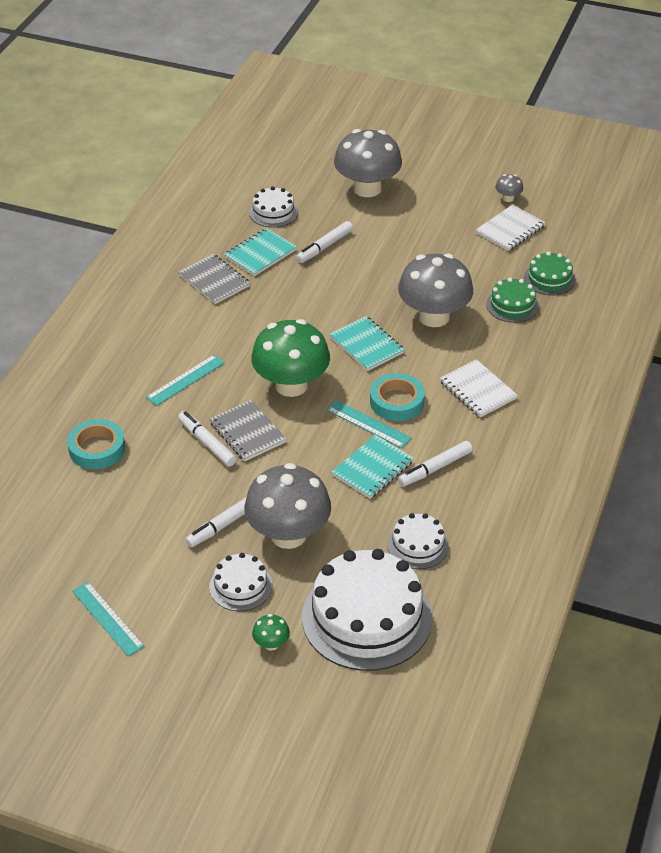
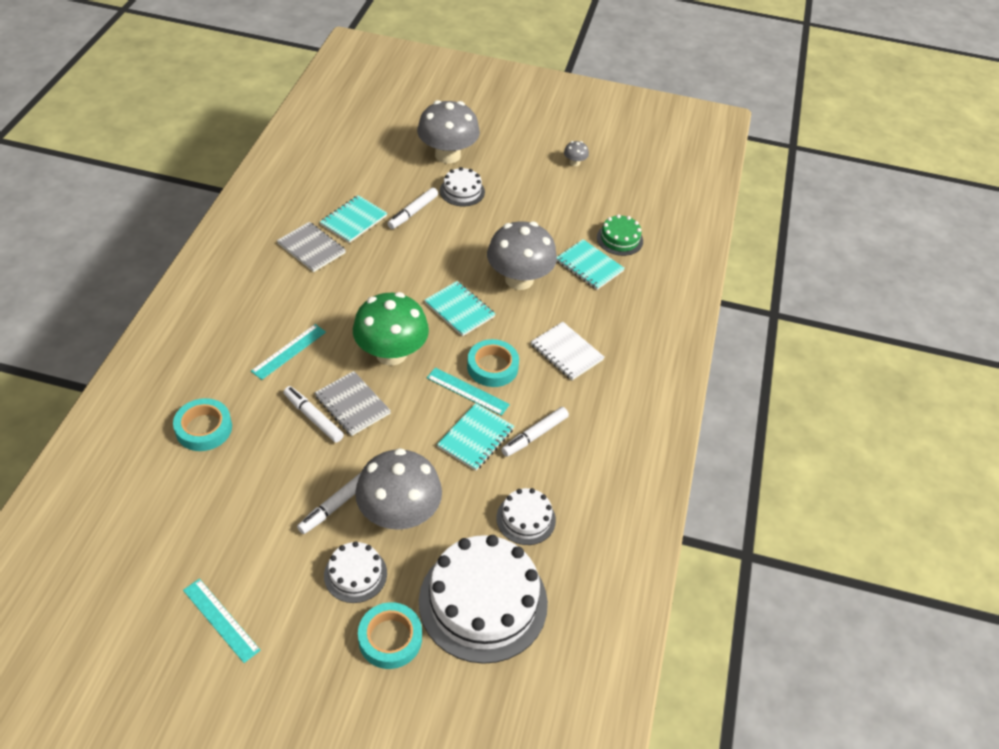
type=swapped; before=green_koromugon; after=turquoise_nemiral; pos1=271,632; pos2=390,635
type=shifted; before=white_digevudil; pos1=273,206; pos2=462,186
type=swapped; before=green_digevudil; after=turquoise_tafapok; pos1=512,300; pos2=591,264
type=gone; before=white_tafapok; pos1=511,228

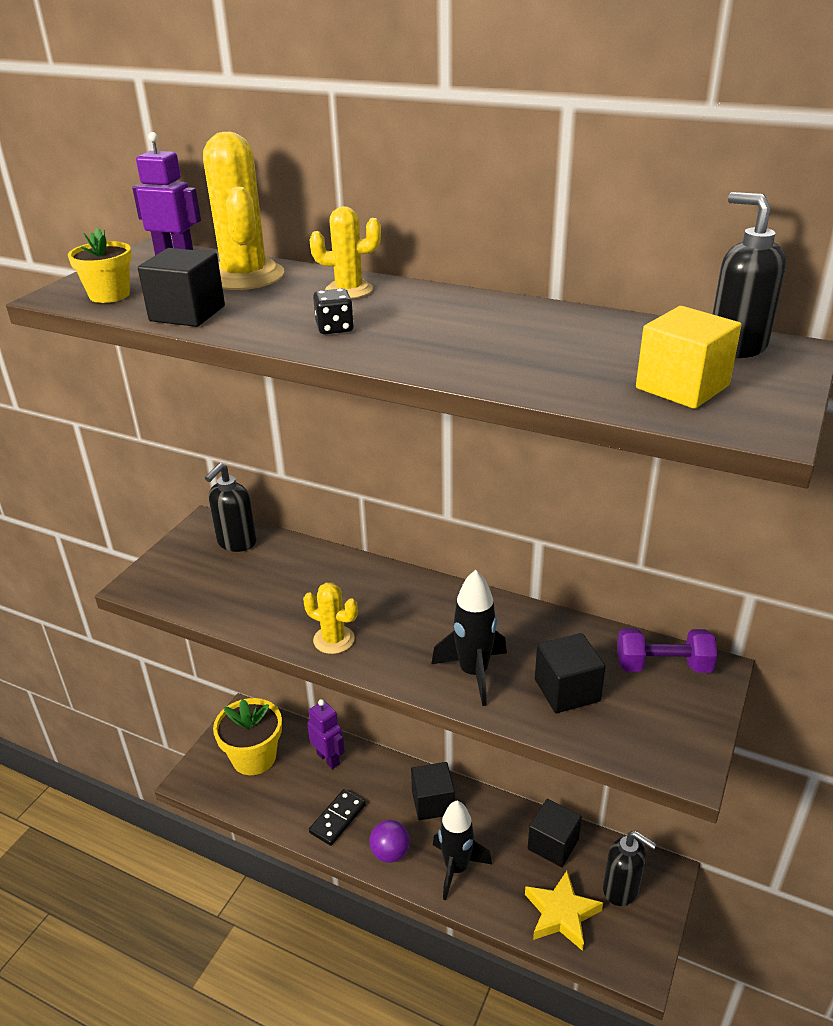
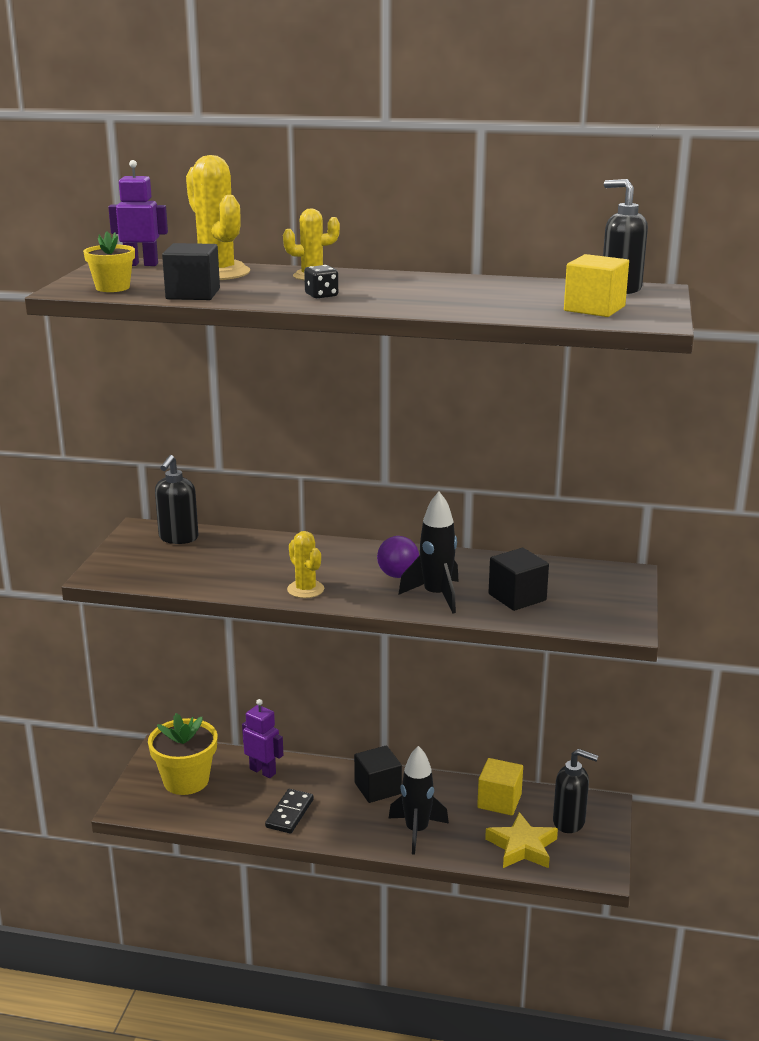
type=rotated; before=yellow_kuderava; pos1=330,618; pos2=305,564; turn=45
type=shifted; before=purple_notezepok; pos1=389,841; pos2=398,557
type=repainted; before=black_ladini; after=yellow_ladini; pos1=555,833; pos2=500,787
type=gone; before=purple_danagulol; pos1=667,650

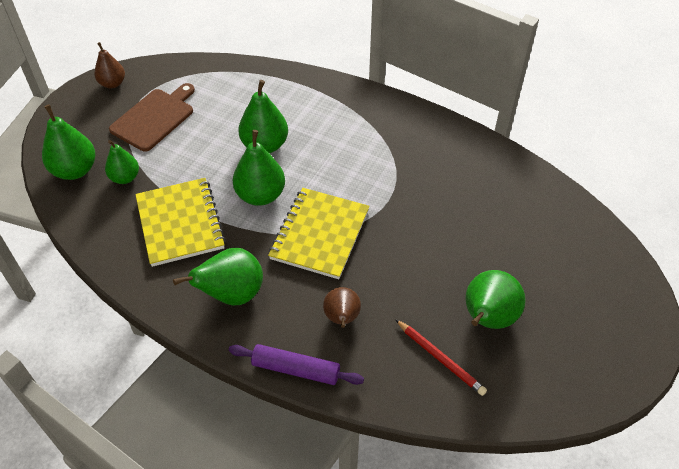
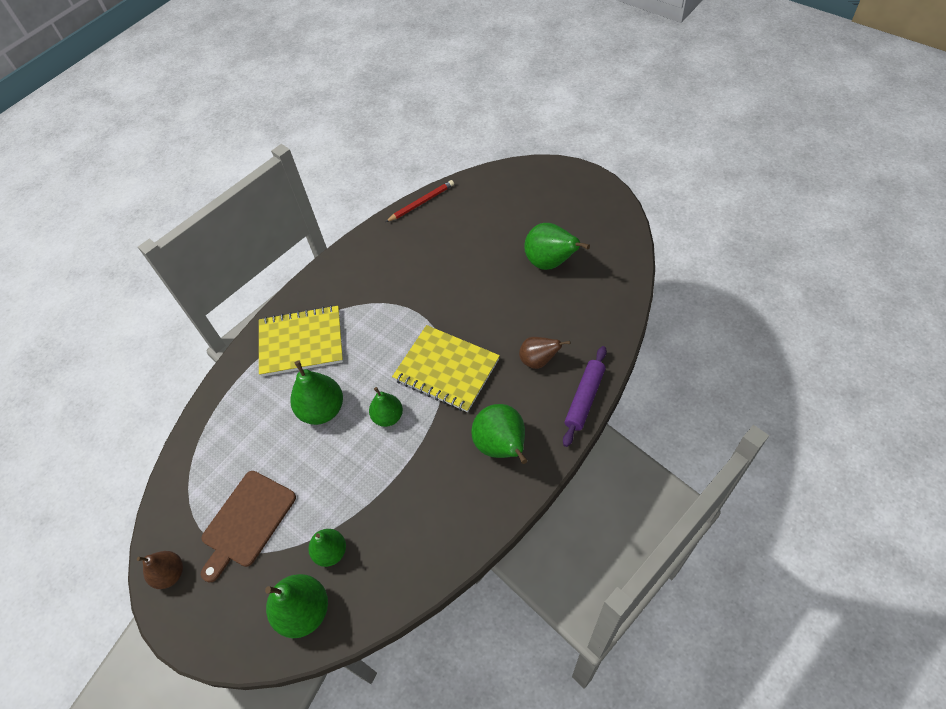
type=rotated; before=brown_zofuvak; pos1=152,117; pos2=248,527; turn=-105
type=shifted; before=yellow_tafapok; pos1=180,222; pos2=301,341
type=scaled; before=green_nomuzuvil; pos1=259,168; pos2=386,407; scale=0.65
type=shifted; before=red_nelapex; pos1=441,357; pos2=420,201

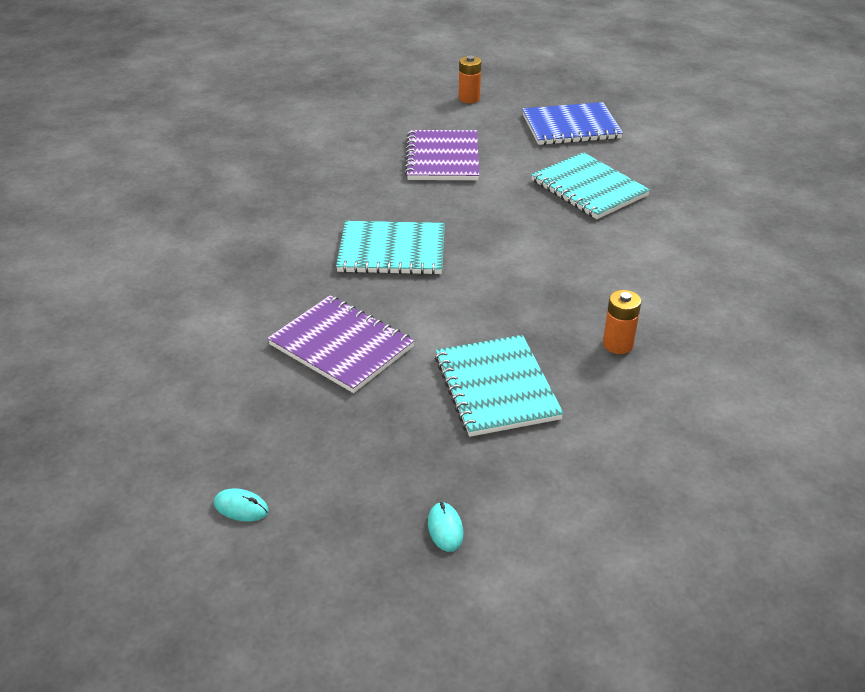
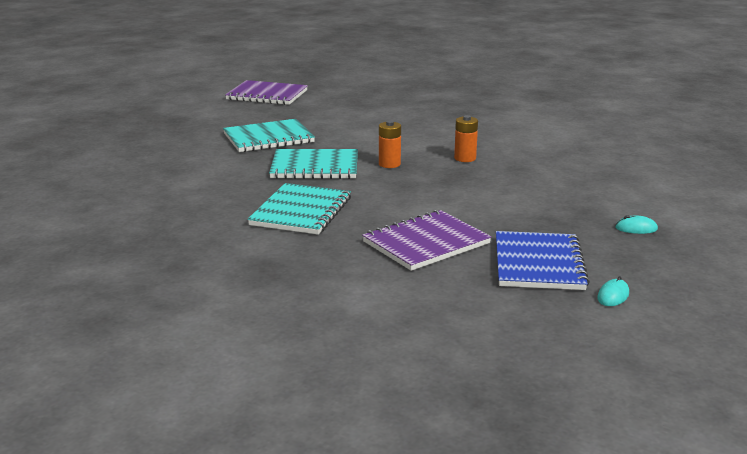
type=shifted; before=purple_tafapok; pos1=441,155; pos2=266,92
type=shifted; before=turquoise_tafapok; pos1=499,386; pos2=313,164
type=shifted; before=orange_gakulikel; pos1=470,79; pos2=390,144
type=shifted; before=blue_tafapok; pos1=572,123; pos2=543,260

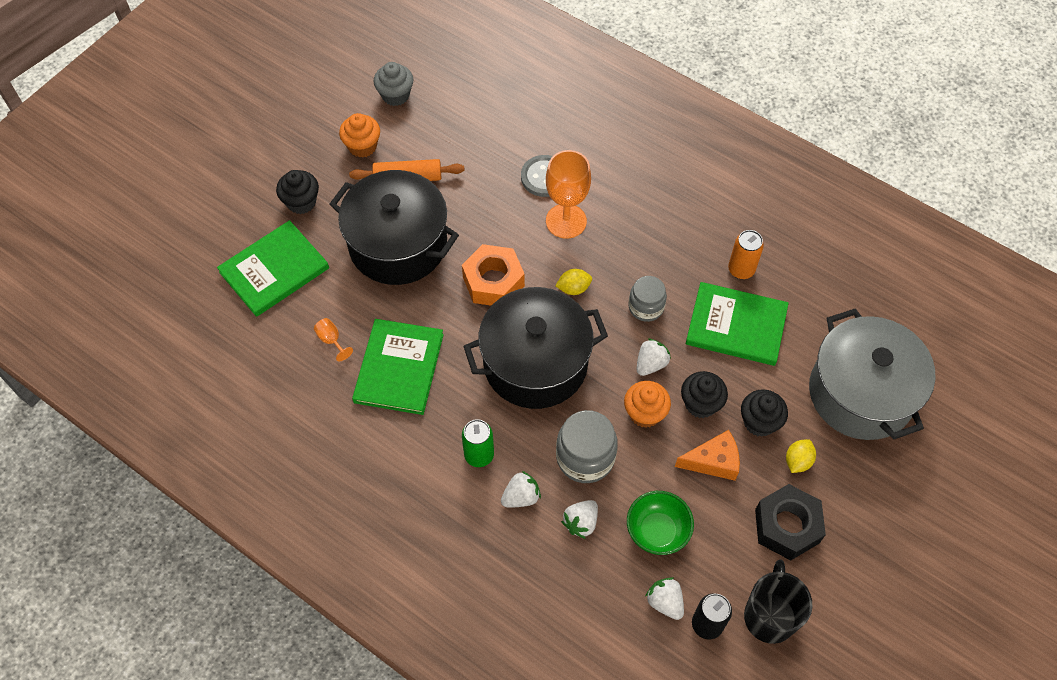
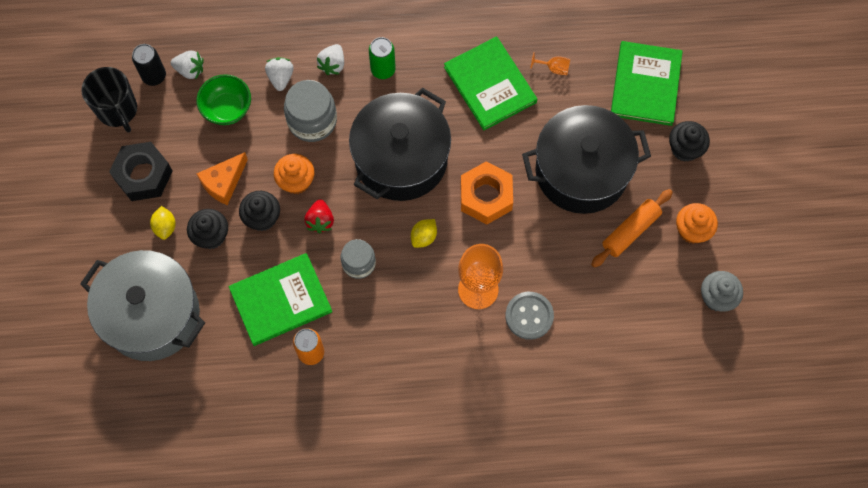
type=repainted; before=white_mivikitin; after=red_mivikitin; pos1=654,357; pos2=319,216

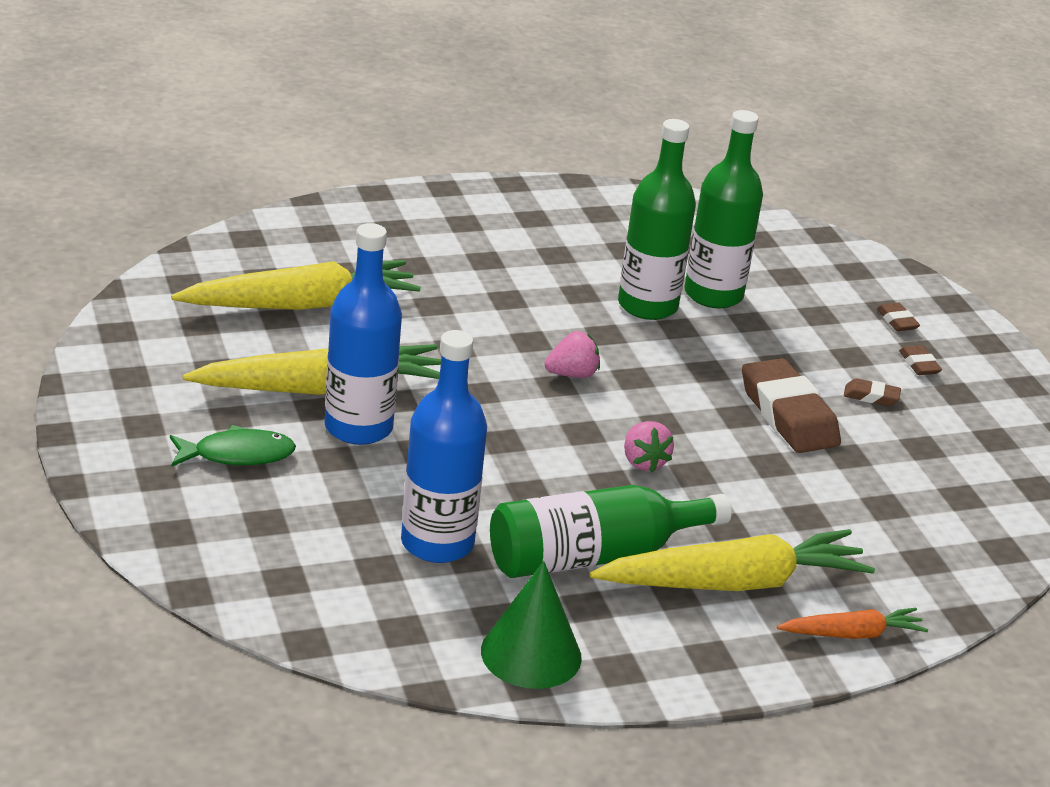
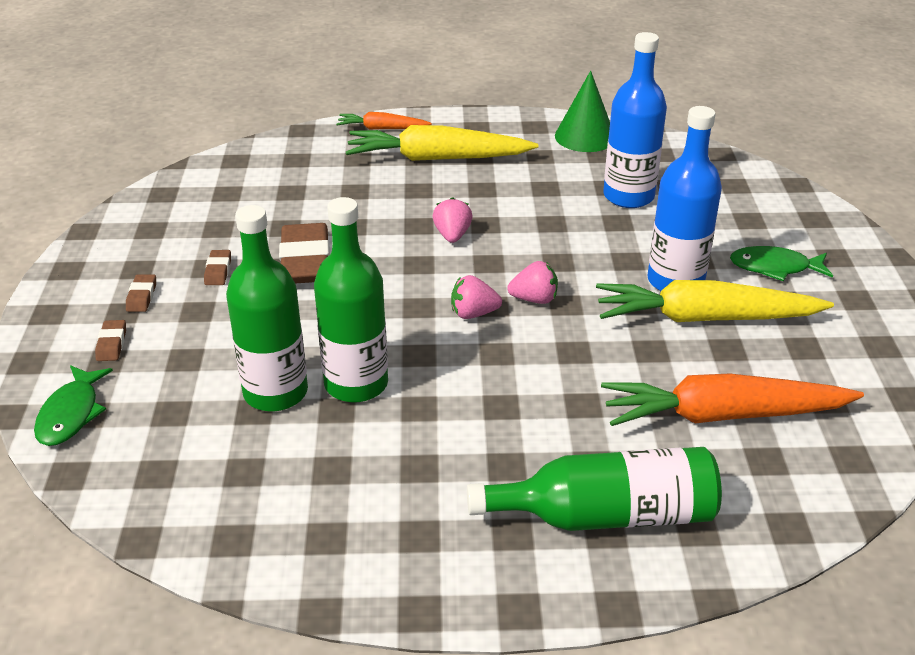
type=new; after=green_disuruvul; pos2=73,405
type=rotated; before=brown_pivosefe; pos1=872,392; pos2=217,267; turn=60
type=shifted; before=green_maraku; pos1=611,531; pos2=594,489
type=new; after=pink_mivikitin; pos2=532,282
type=repainted; before=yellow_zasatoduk; after=orange_zasatoduk; pos1=296,285; pos2=732,399

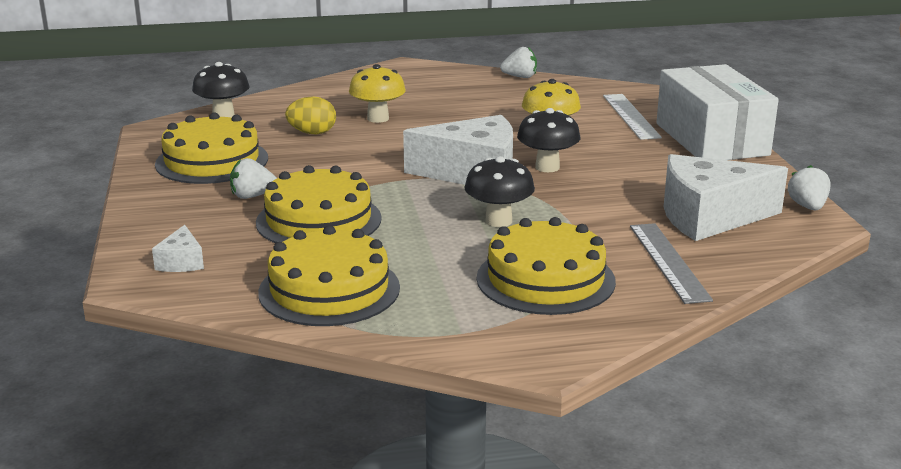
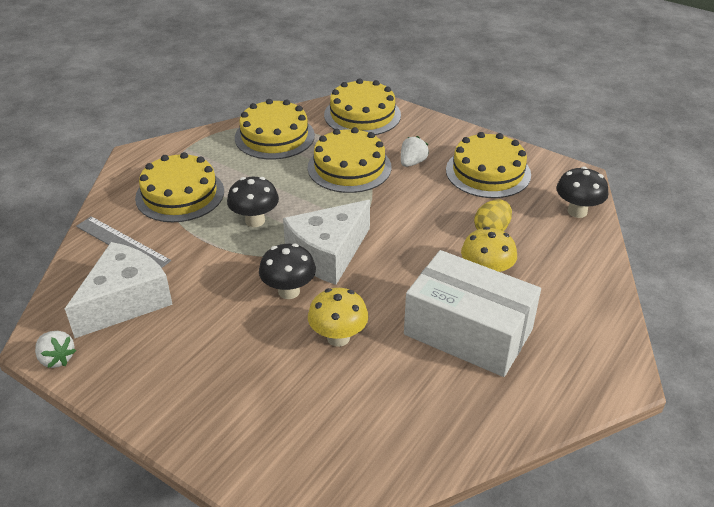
type=swapped; before=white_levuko; after=yellow_digevudil; pos1=178,248; pos2=362,106
type=shifted; before=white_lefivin; pos1=717,112; pos2=472,313
type=gone; before=white_mivikitin; pos1=518,62
type=gone; before=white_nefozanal; pos1=632,117

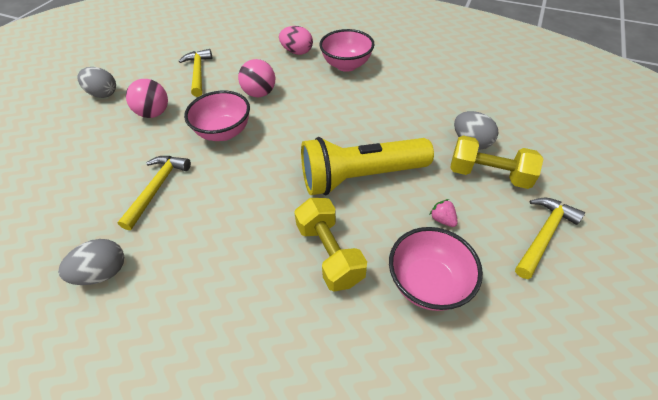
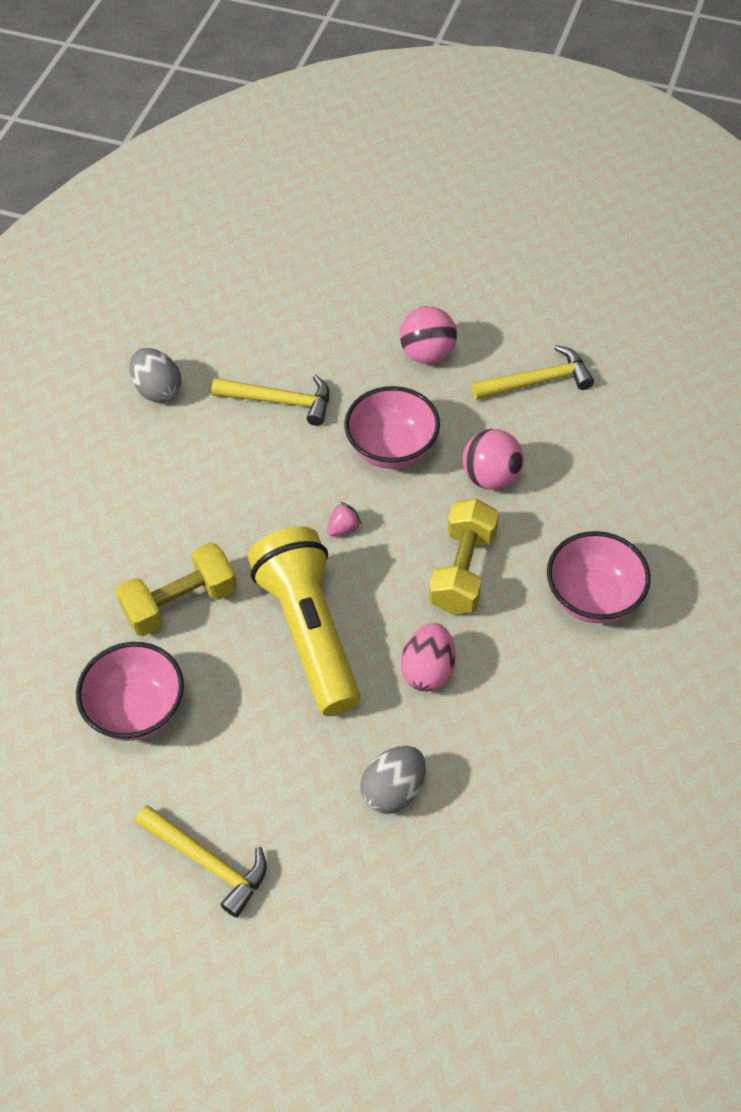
type=shifted; before=pink_mivikitin; pos1=444,213; pos2=344,519
type=shifted; before=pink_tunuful; pos1=296,40; pos2=428,657
type=shifted; before=yellow_danagulol; pos1=497,162; pos2=464,556
type=gone; before=grey_tunuful; pos1=96,82

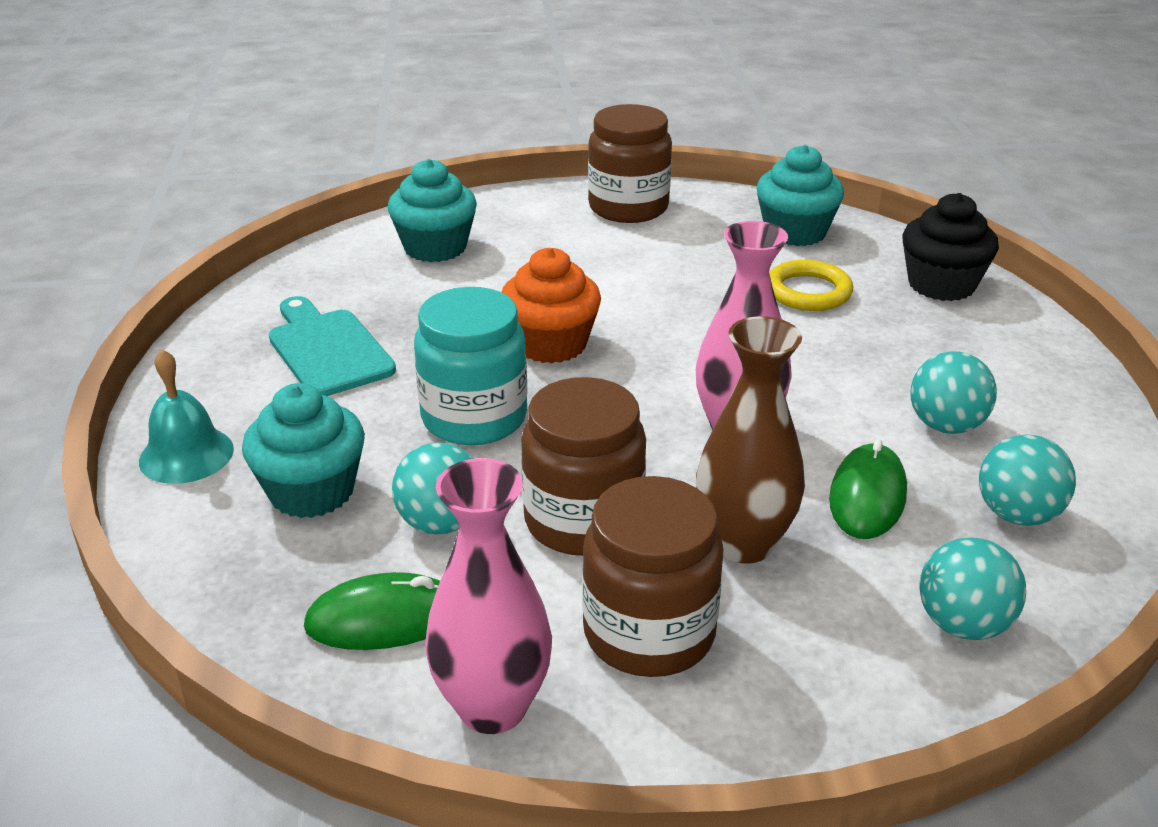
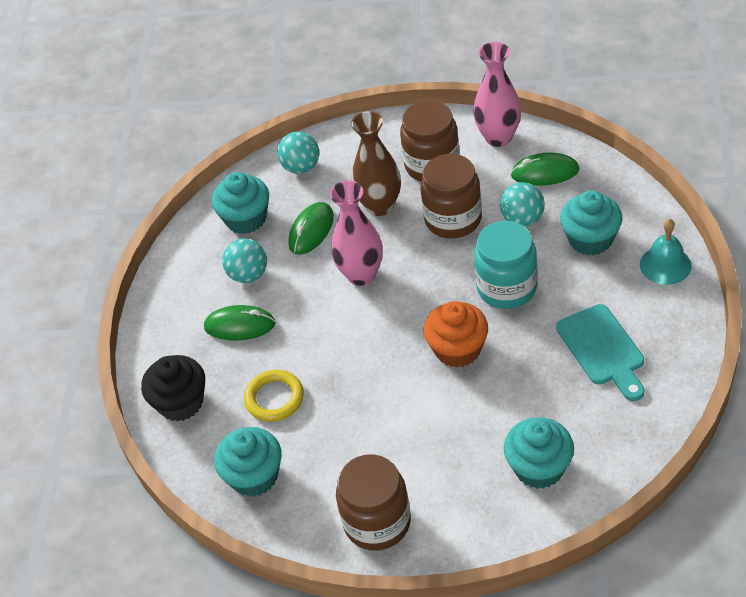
type=new; after=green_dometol; pos2=240,323
type=swapped; before=turquoise_notezepok; after=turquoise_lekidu; pos1=1027,480; pos2=240,203

